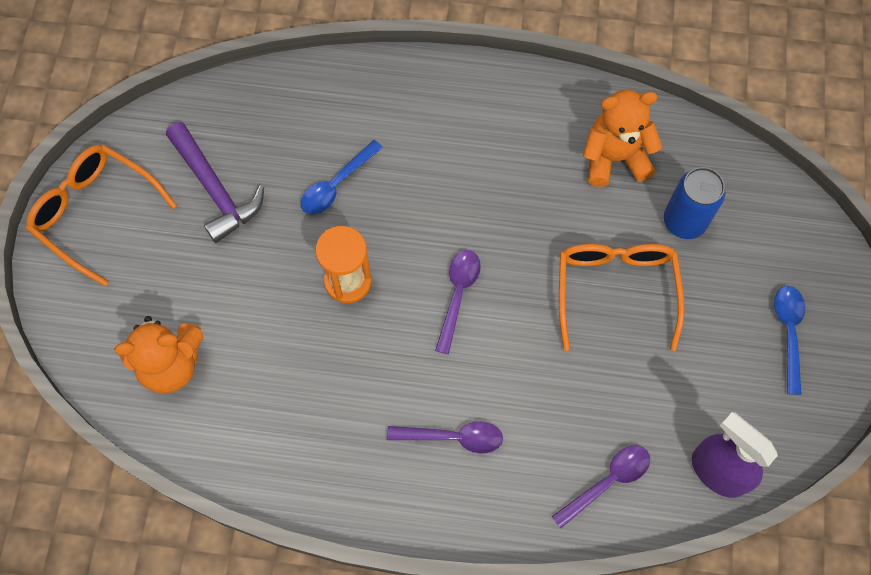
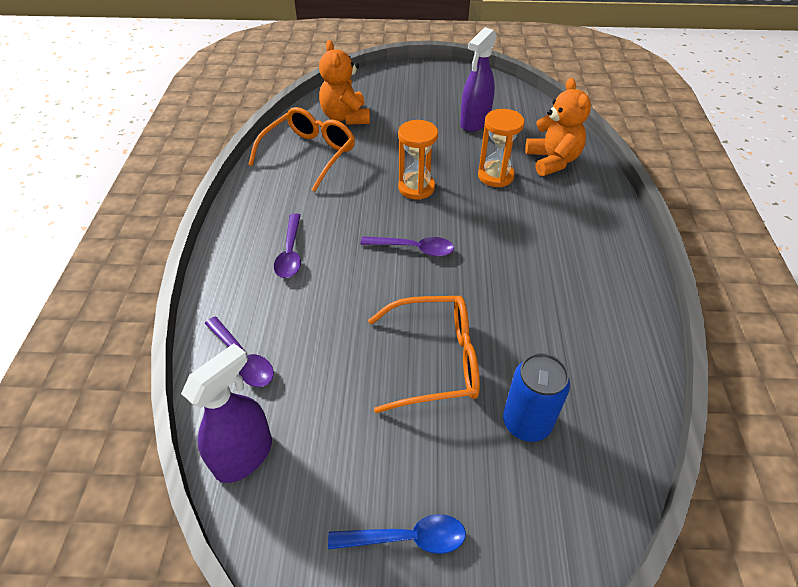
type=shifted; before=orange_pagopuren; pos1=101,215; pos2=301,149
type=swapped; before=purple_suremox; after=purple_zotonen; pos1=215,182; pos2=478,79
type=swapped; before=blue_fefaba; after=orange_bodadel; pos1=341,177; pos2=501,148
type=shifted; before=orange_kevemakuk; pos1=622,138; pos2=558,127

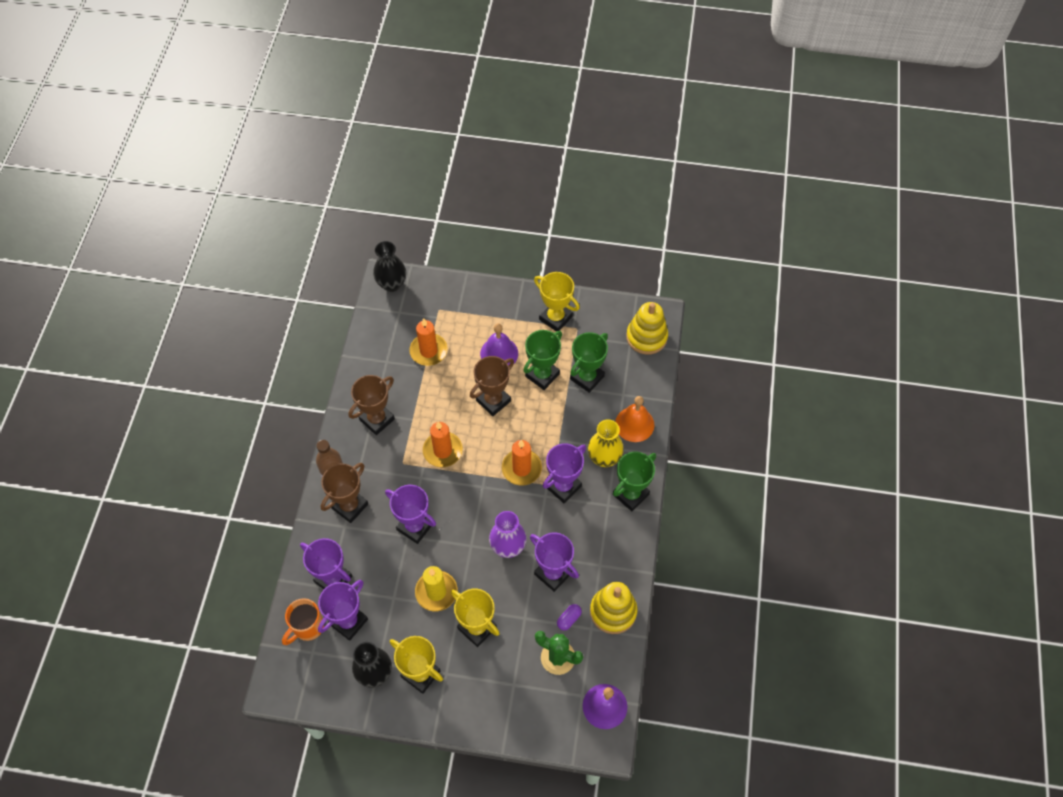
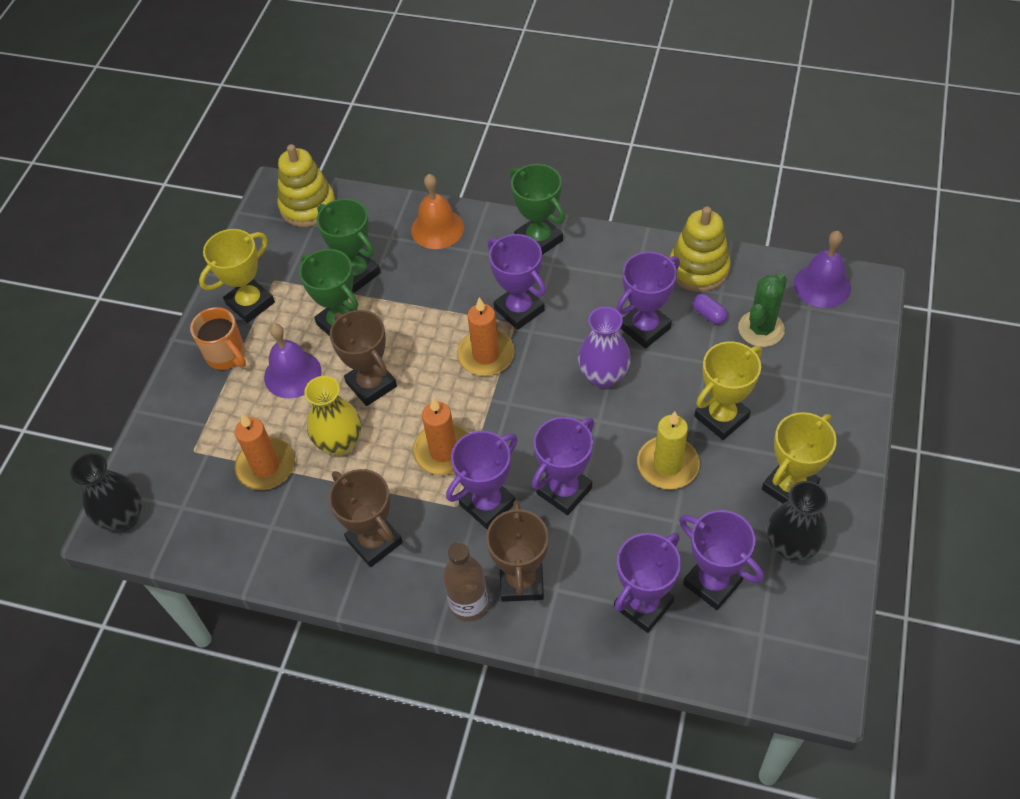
type=shifted; before=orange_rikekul; pos1=303,621; pos2=218,338
type=shifted; before=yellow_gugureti; pos1=606,443; pos2=332,416
type=new; after=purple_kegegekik; pos2=482,480
type=rotated; before=brown_kegegekik; pos1=344,493; pos2=517,551; turn=45

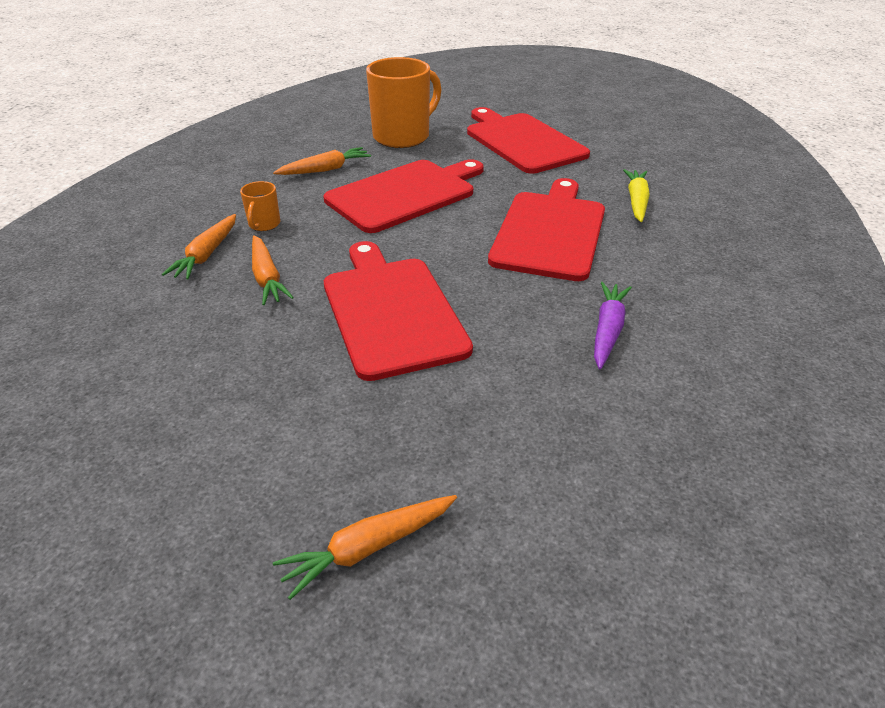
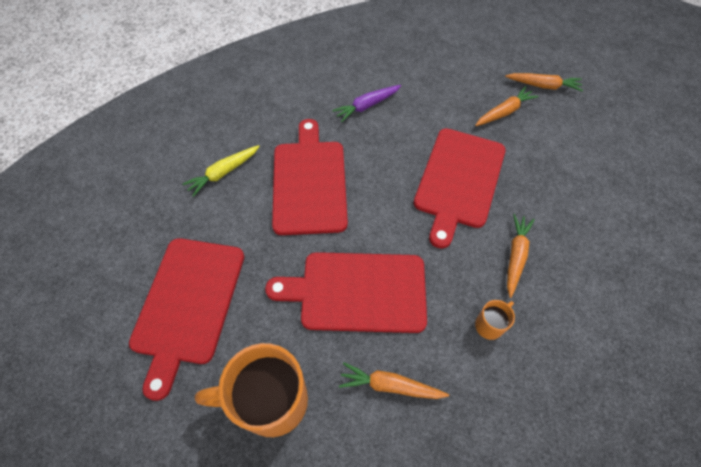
type=rotated; before=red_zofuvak; pos1=546,229; pos2=310,177; turn=120
type=shifted; before=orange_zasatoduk; pos1=199,247; pos2=506,106

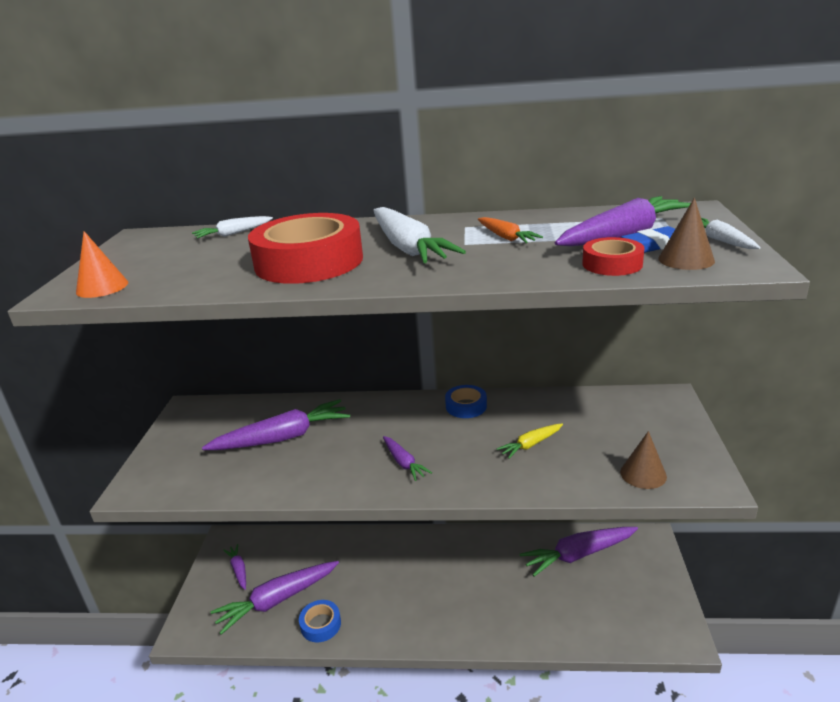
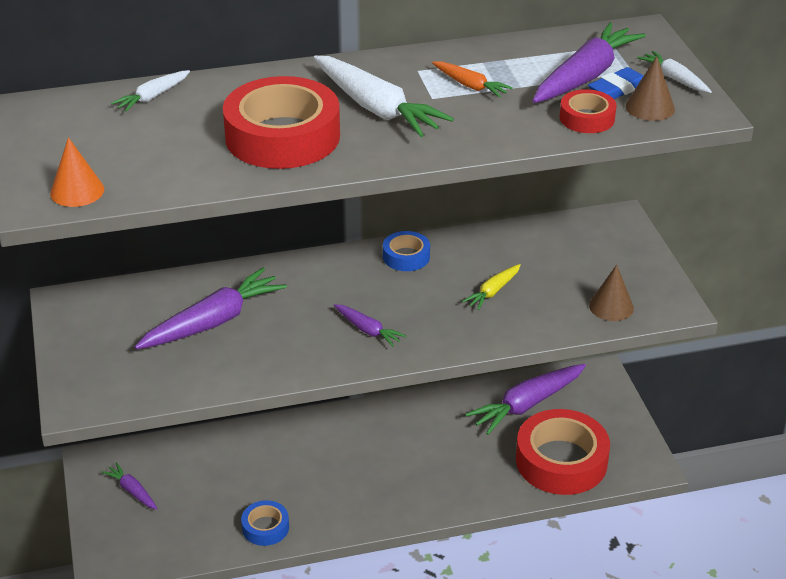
type=new; after=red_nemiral; pos2=563,452
type=gone; before=purple_zasatoduk; pos1=275,598

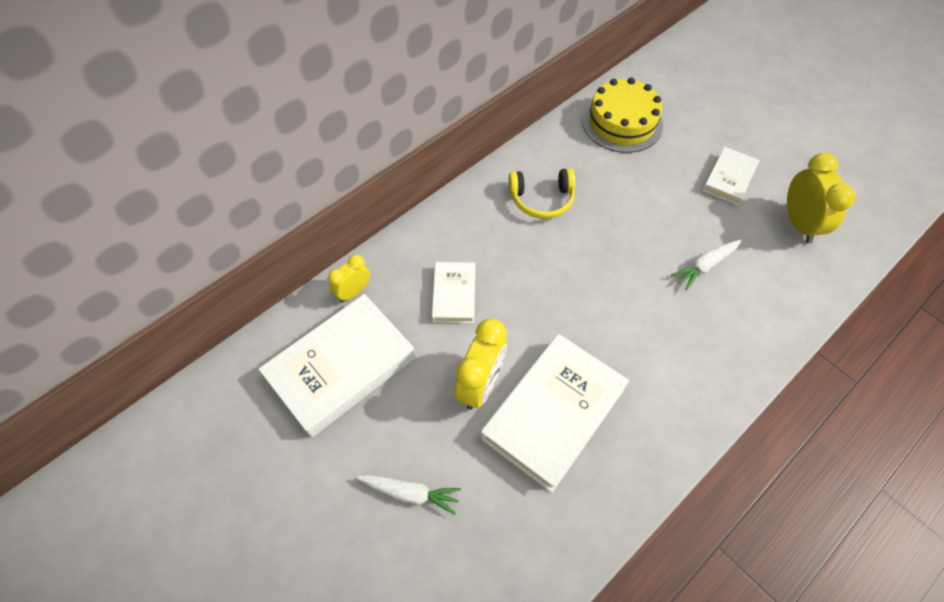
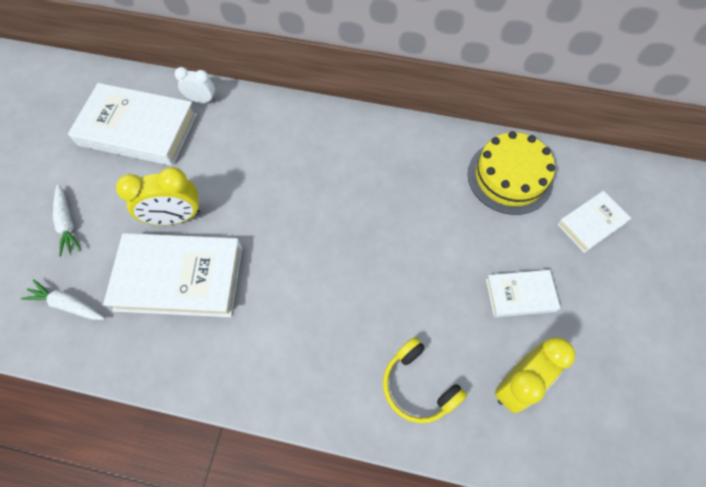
type=shifted; before=white_zasatoduk; pos1=706,265; pos2=63,299
type=repainted; before=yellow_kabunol; after=white_kabunol; pos1=349,278; pos2=195,85
type=shifted; before=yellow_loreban; pos1=542,193; pos2=425,380
type=shifted; before=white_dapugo; pos1=453,292; pos2=594,222

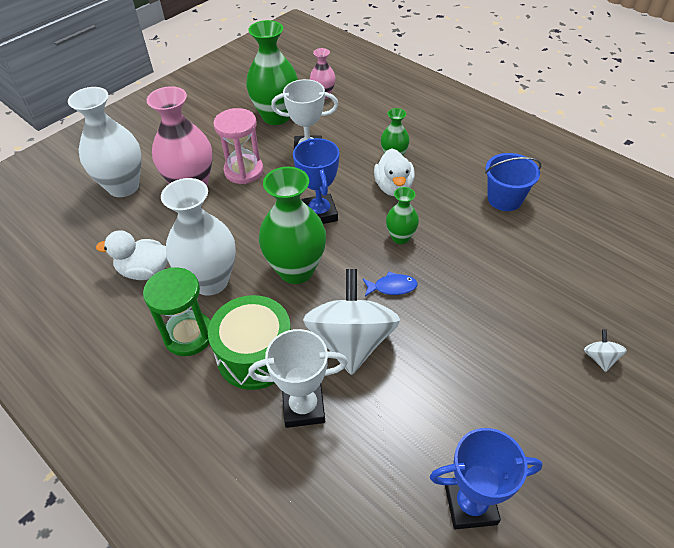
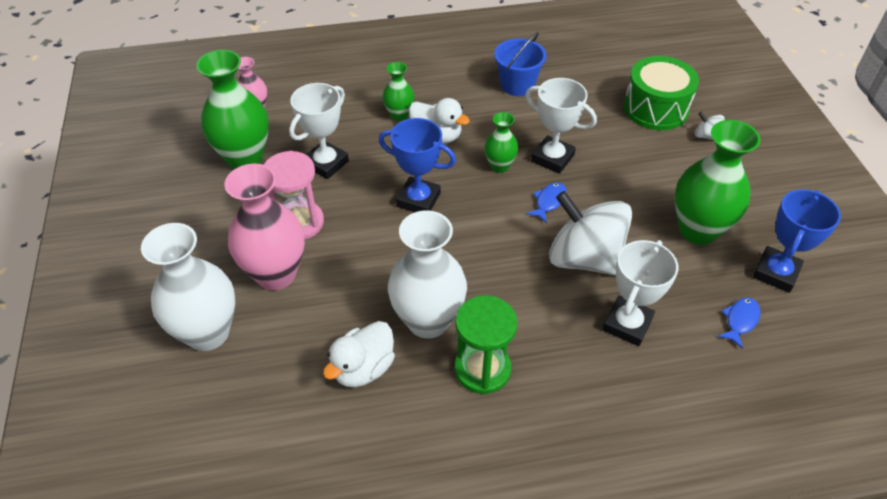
type=new; after=white_kegegekik; pos2=561,126
type=shifted; before=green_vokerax; pos1=249,342; pos2=661,93
type=shifted; before=green_gugureti; pos1=292,225; pos2=717,182
type=new; after=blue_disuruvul; pos2=739,323

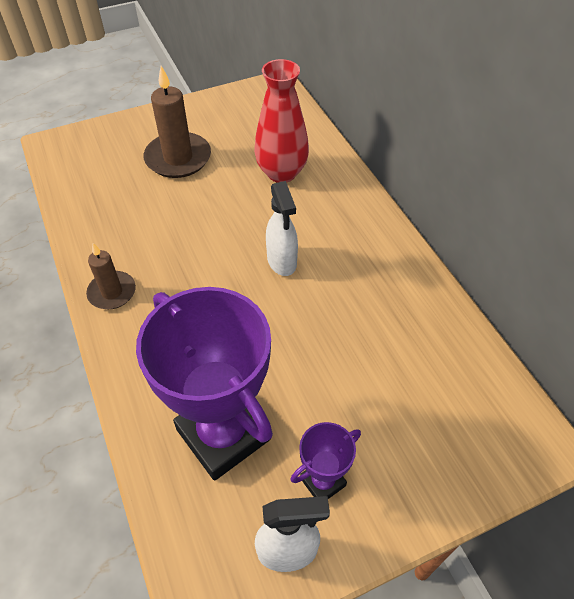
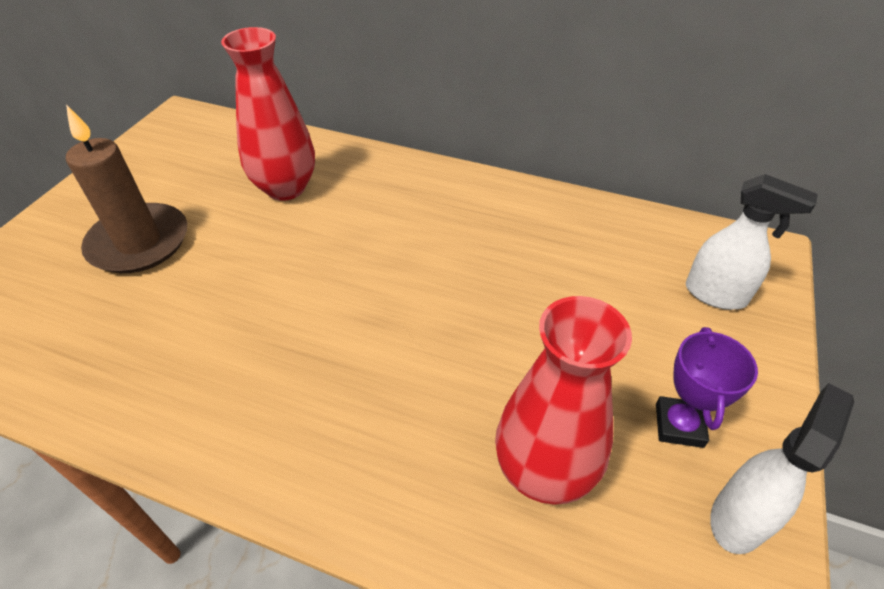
type=swapped; before=purple_kegegekik; after=red_gugureti; pos1=204,384; pos2=563,400
type=shifted; before=white_zotonen; pos1=282,228; pos2=752,242
type=gone; before=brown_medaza; pos1=111,276

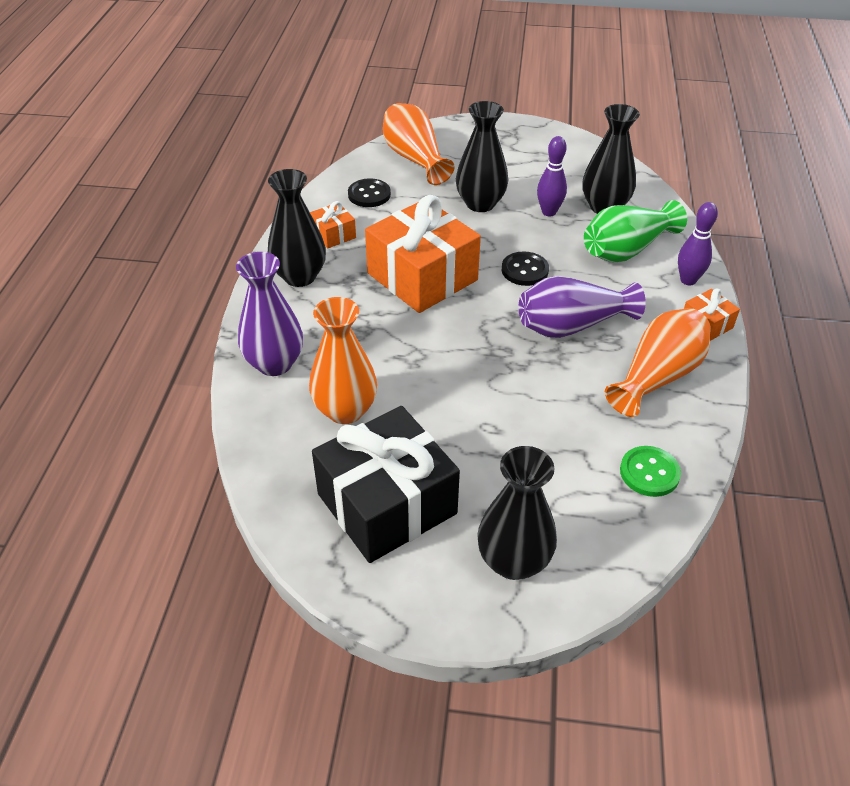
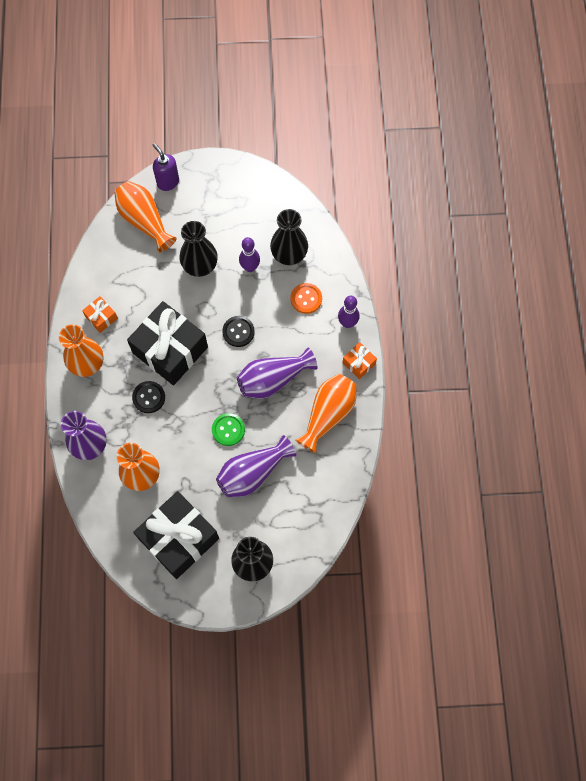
type=repainted; before=black_gugureti; after=orange_gugureti; pos1=297,228; pos2=81,350
type=repainted; before=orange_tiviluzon; after=black_tiviluzon; pos1=423,254; pos2=167,343
type=shifted; before=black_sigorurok; pos1=369,192; pos2=148,397
type=new; after=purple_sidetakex; pos2=166,167
type=shifted; before=green_sigorurok; pos1=650,471; pos2=228,429
type=new; after=purple_gugureti; pos2=256,466
type=swapped; before=green_gugureti; after=orange_sigorurok; pos1=635,231; pos2=306,298

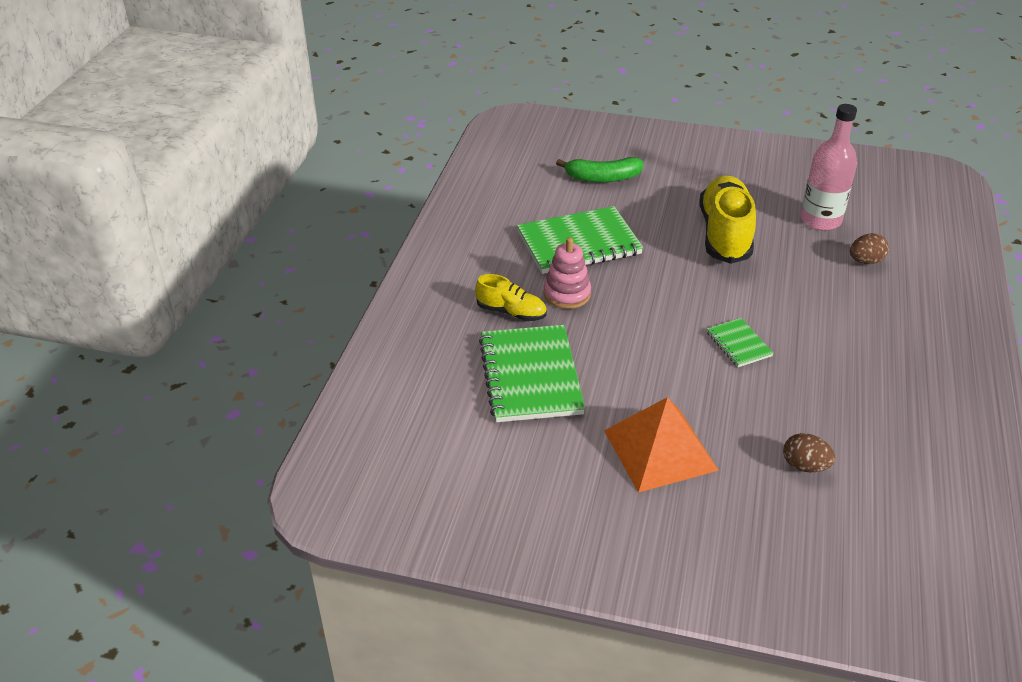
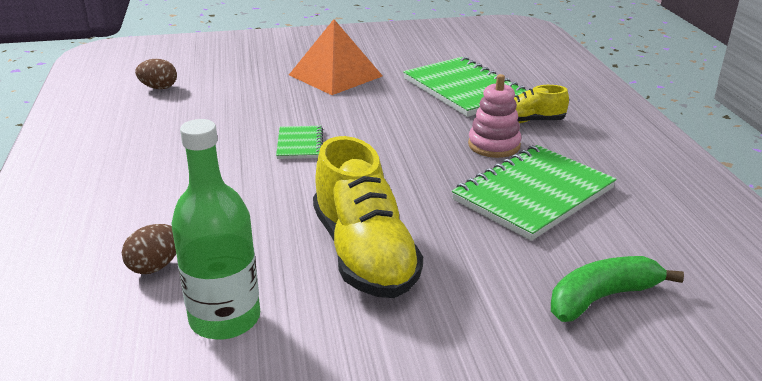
type=shifted; before=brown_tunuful; pos1=809,452; pos2=156,74
type=repainted; before=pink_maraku; after=green_maraku; pos1=828,167; pos2=216,229
type=rotated; before=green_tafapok; pos1=740,342; pos2=299,142; turn=45

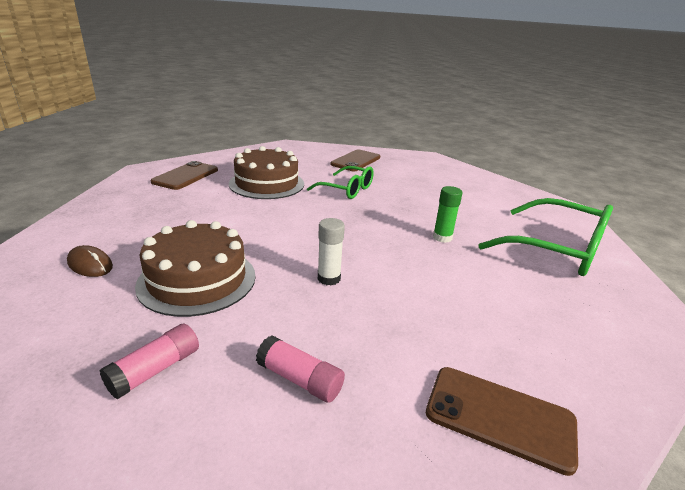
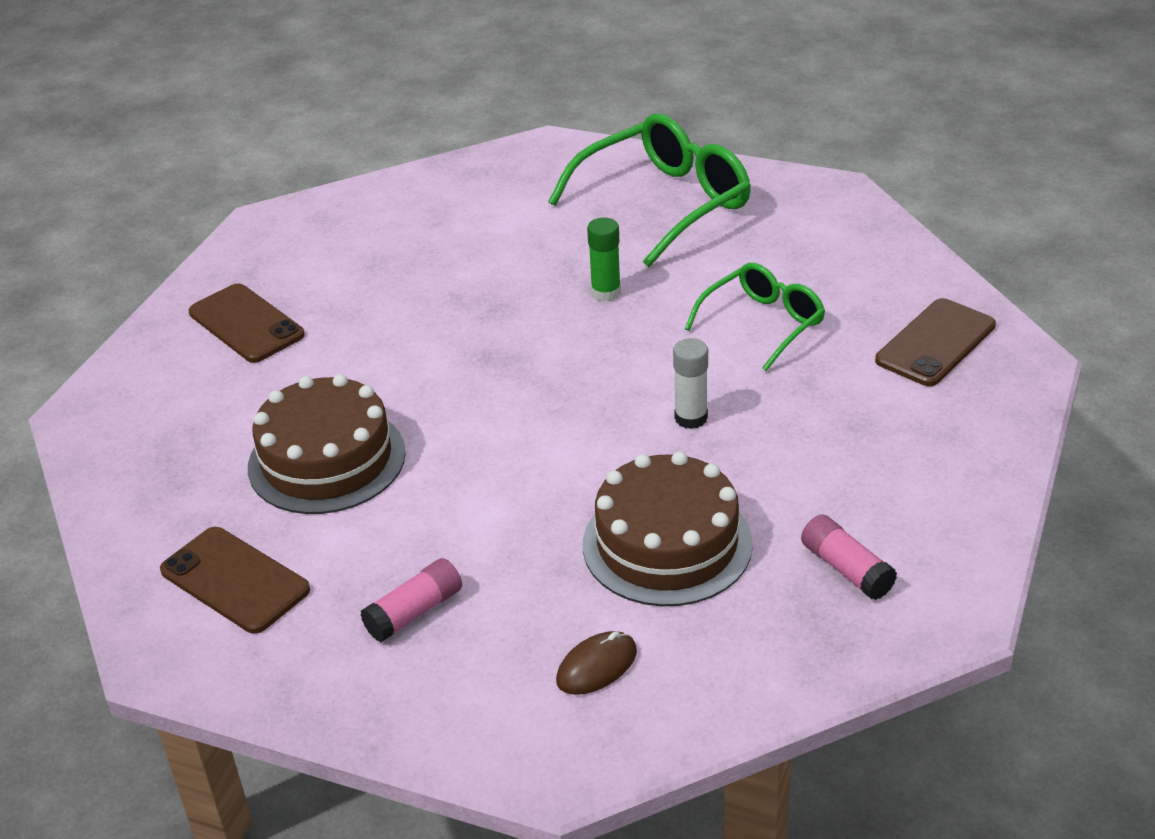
type=shifted; before=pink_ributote; pos1=300,369; pos2=411,600
type=shifted; before=green_pagopuren; pos1=340,182; pos2=755,317

